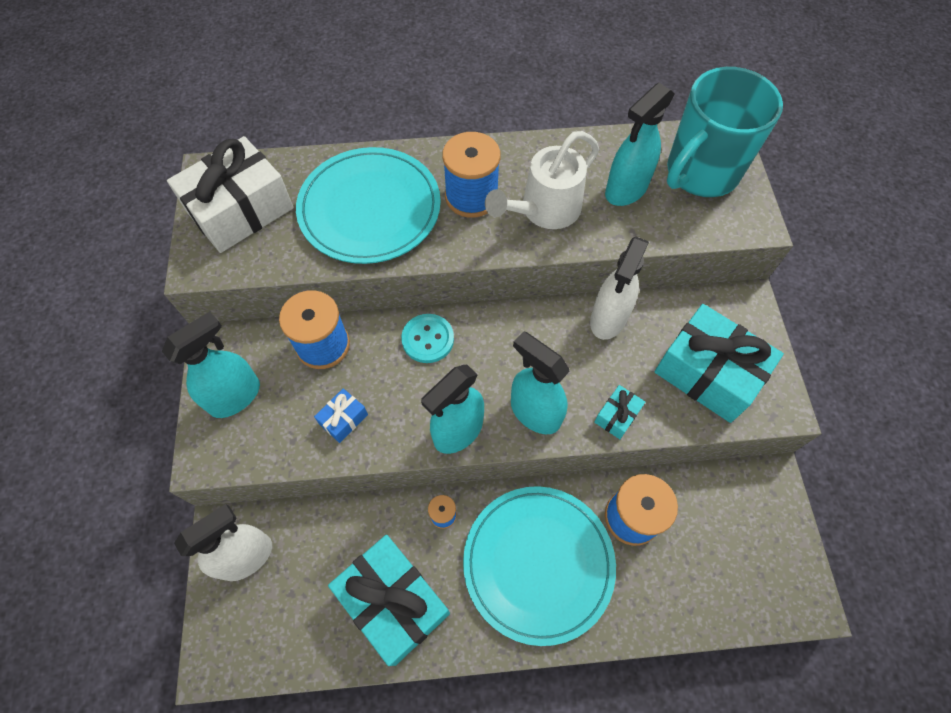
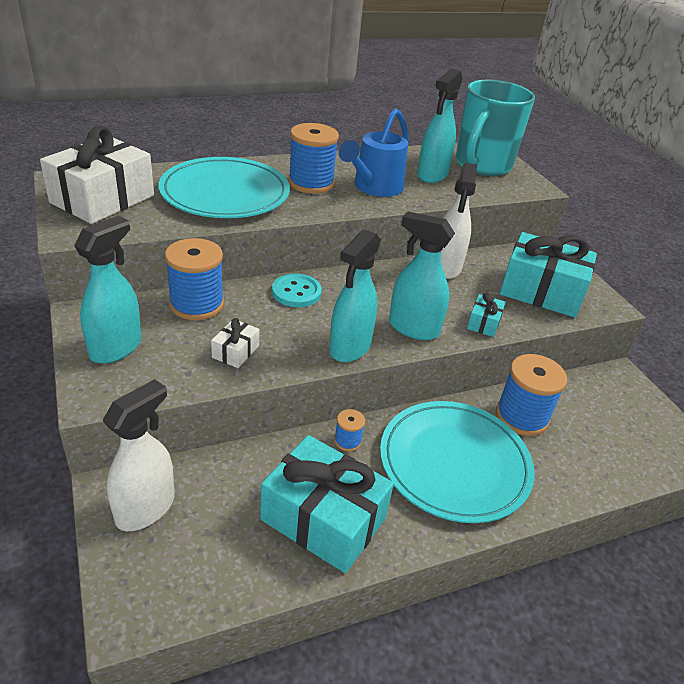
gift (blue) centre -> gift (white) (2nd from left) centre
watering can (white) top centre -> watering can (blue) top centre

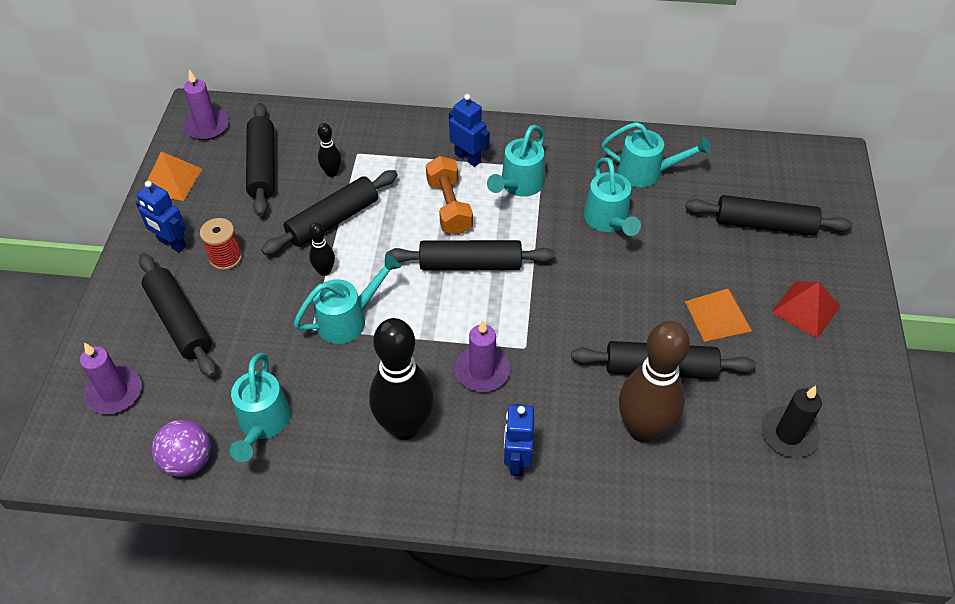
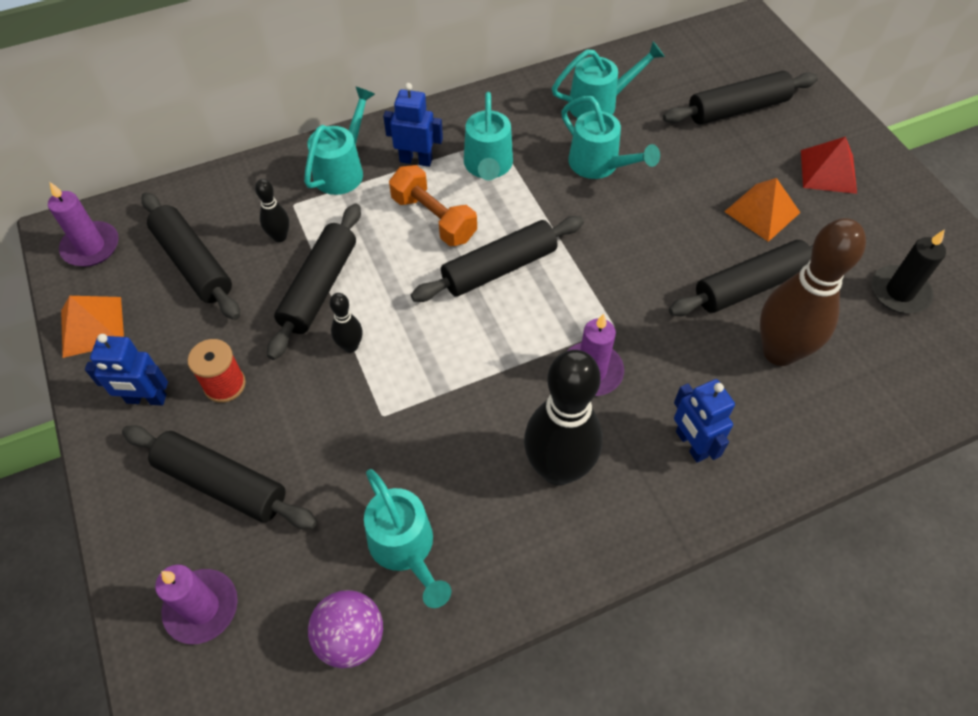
watering can (turquoise) (2nd from left in the first image) centre -> watering can (turquoise) (1st from left) top centre, move

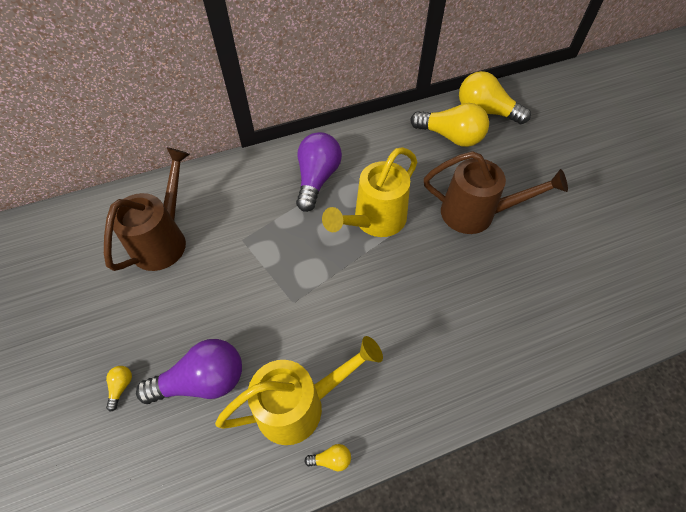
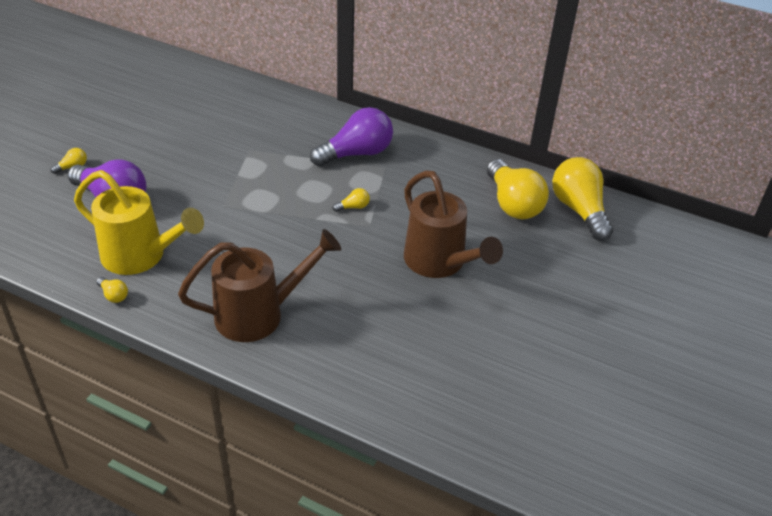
watering can (brown) (1st from left) middle left -> watering can (brown) (1st from left) centre, move
watering can (yellow) (2nd from left) centre -> light bulb (yellow) (3rd from left) centre

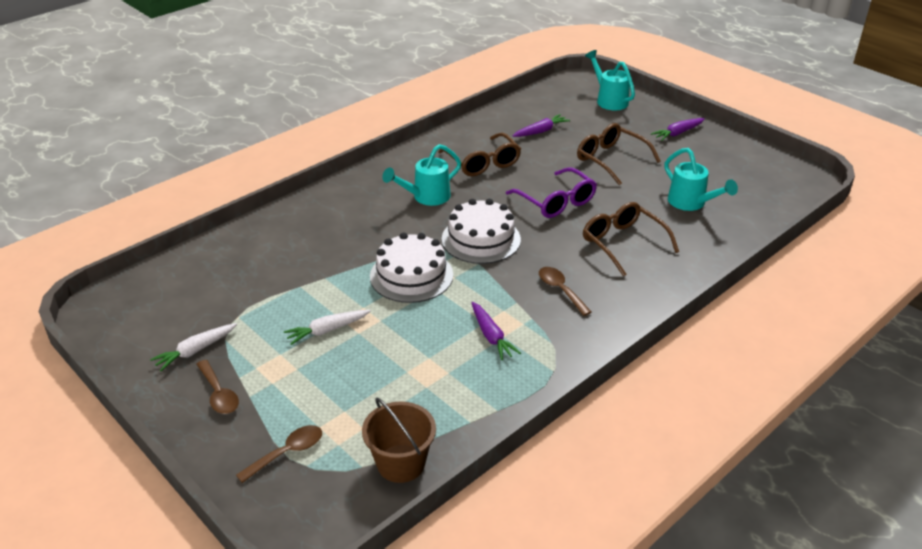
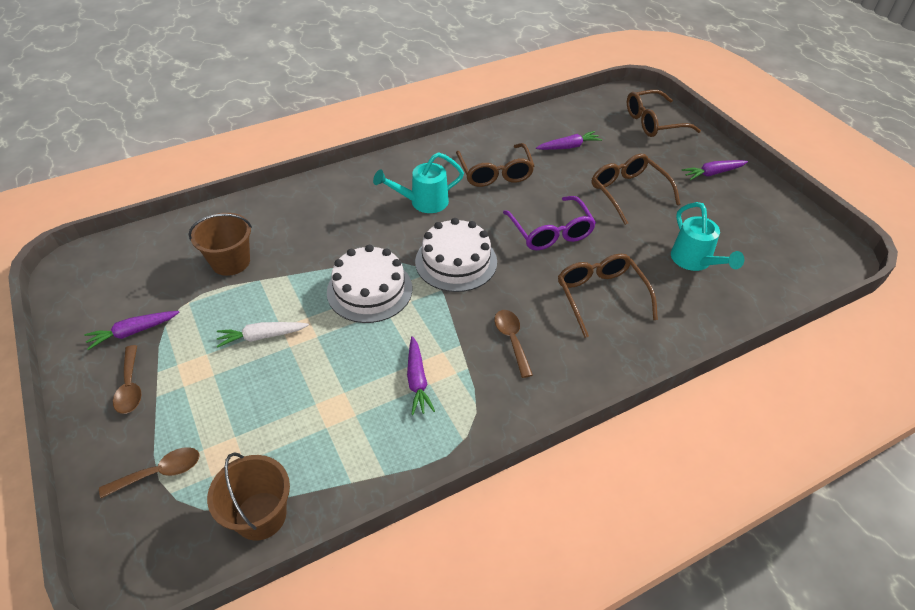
carrot (white) (1st from left) middle left -> carrot (purple) (1st from left) middle left
watering can (turquoise) (2nd from left) top centre -> glasses (brown) (4th from left) top right
none -> bucket (brown) (1st from left) middle left

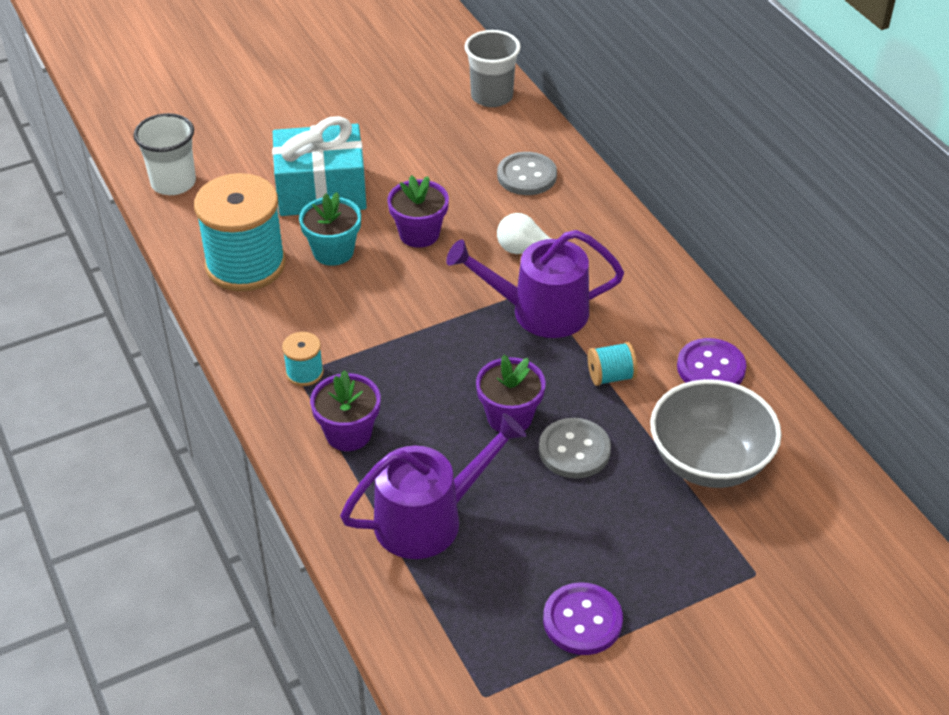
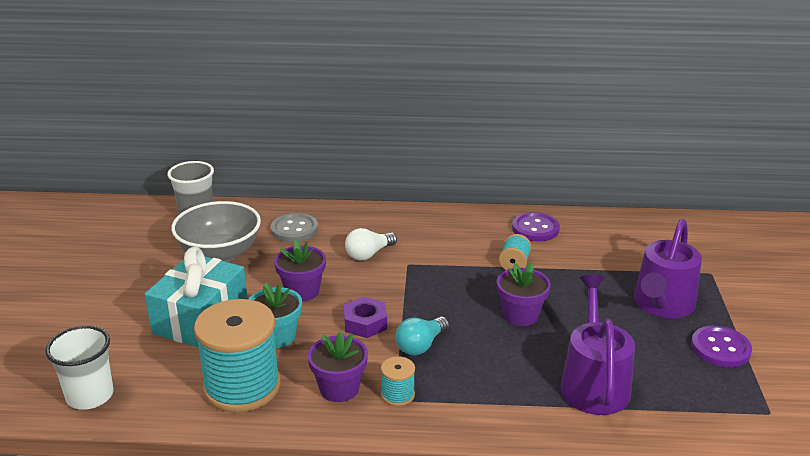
flower pot (purple) (1st from left in the first image) centre -> flower pot (purple) (2nd from left) bottom centre, move
watering can (purple) (2nd from left) centre -> watering can (purple) (2nd from left) middle right, move
button (grey) (2nd from left) centre -> none
bowl (grey) middle right -> bowl (grey) middle left, move
none -> nut (purple) bottom centre
none -> light bulb (turquoise) bottom centre

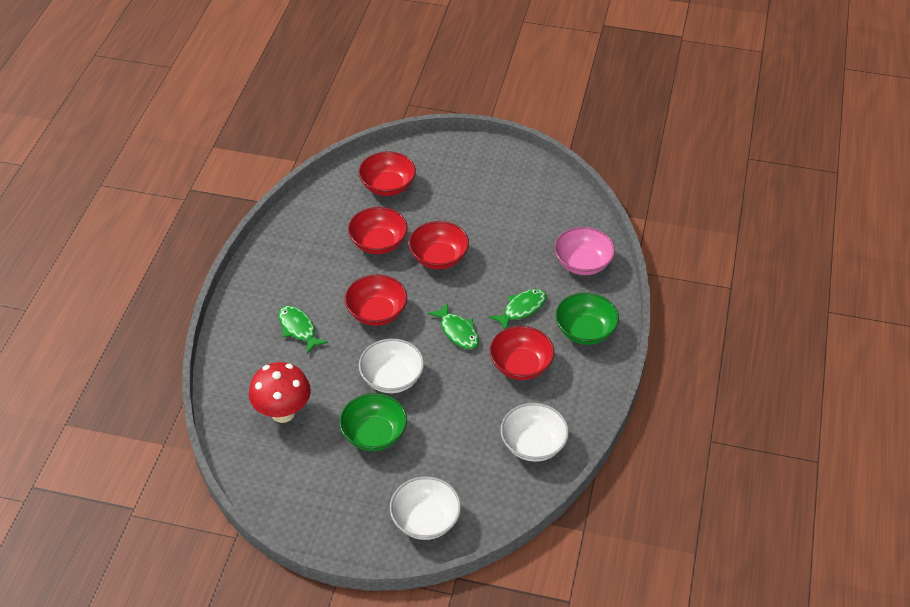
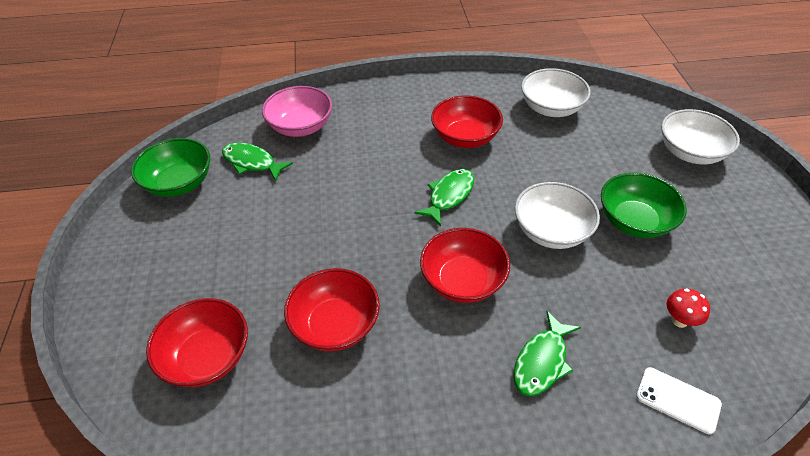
mushroom (red) middle left -> mushroom (red) bottom right, x0.47
bowl (red) (4th from left) centre -> none
fish (green) (3rd from left in the first image) centre -> fish (green) (1st from left) middle left, move
bowl (green) (2nd from left in the first image) centre -> bowl (green) (1st from left) middle left, move
none -> phone (white) bottom right

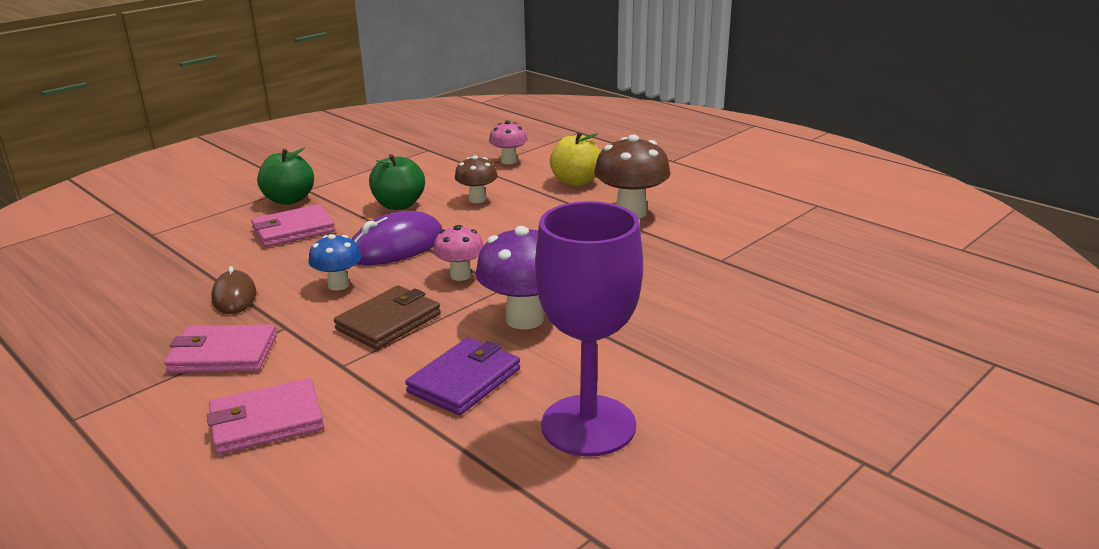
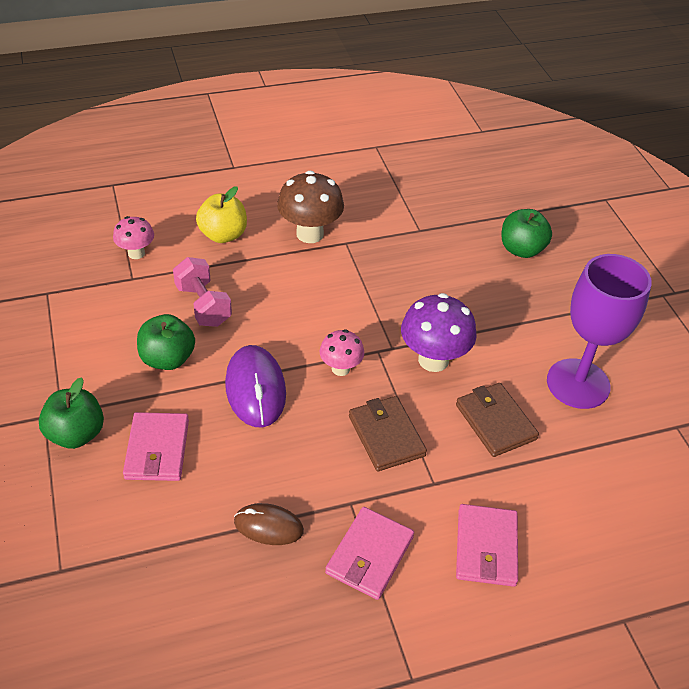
mushroom (blue) middle left -> none
wallet (purple) bottom centre -> wallet (brown) (2nd from left) middle right
mushroom (brown) (1st from left) top centre -> dumbbell (pink) middle left
none -> apple (green) (3rd from left) middle right

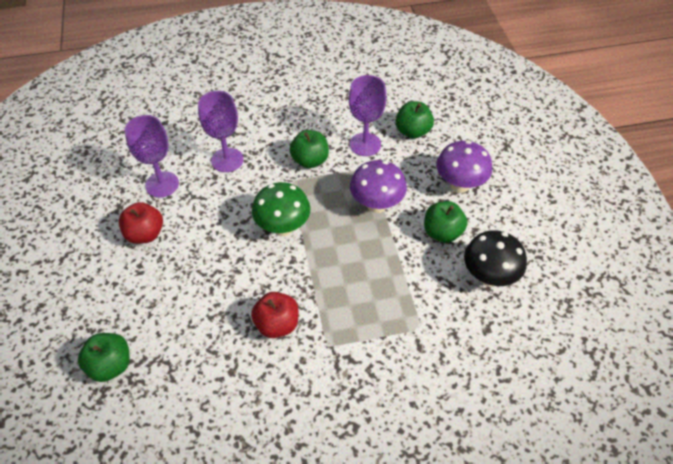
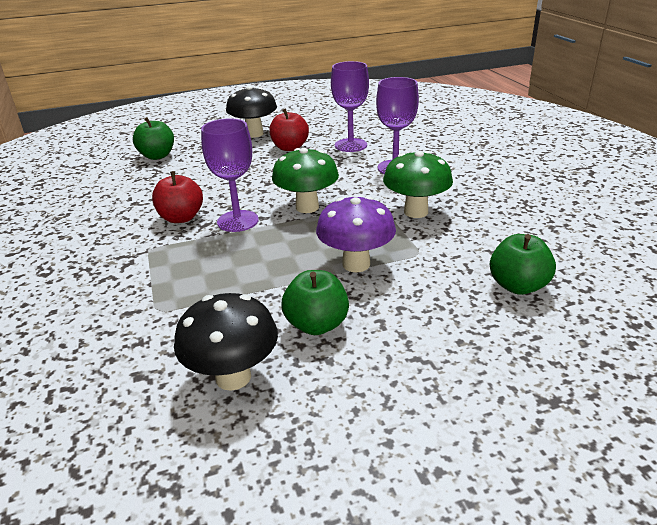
apple (green) (2nd from left) top centre -> mushroom (green) (2nd from left) centre
goblet (purple) (3rd from left in the first image) top centre -> goblet (purple) (1st from left) centre, move
mushroom (purple) (2nd from left) middle right -> none
none -> mushroom (black) (2nd from left) top centre

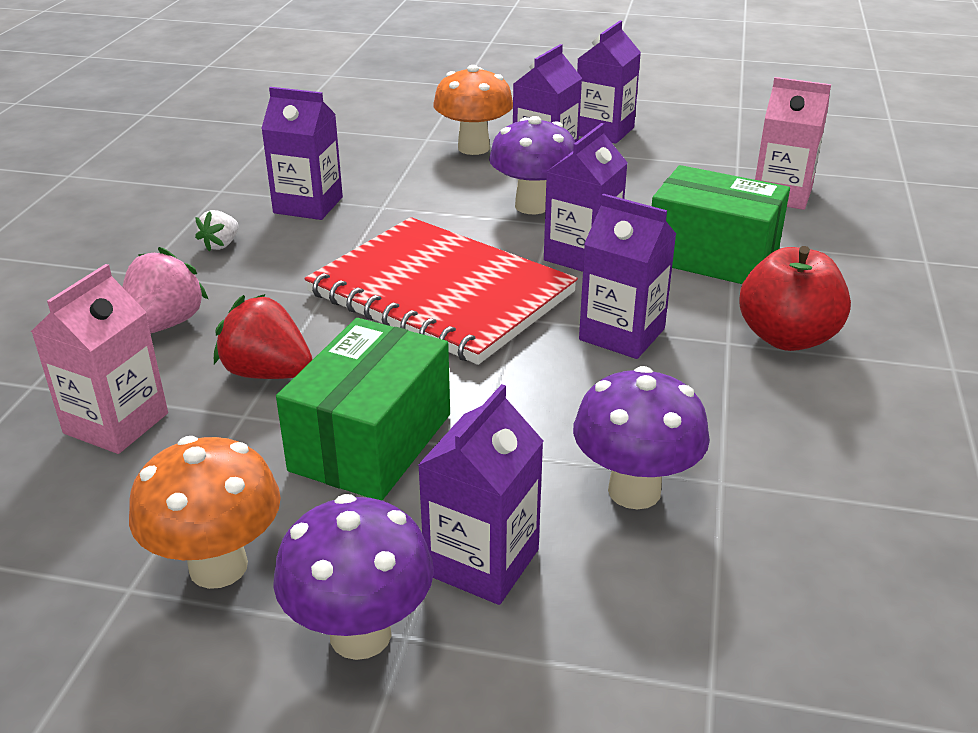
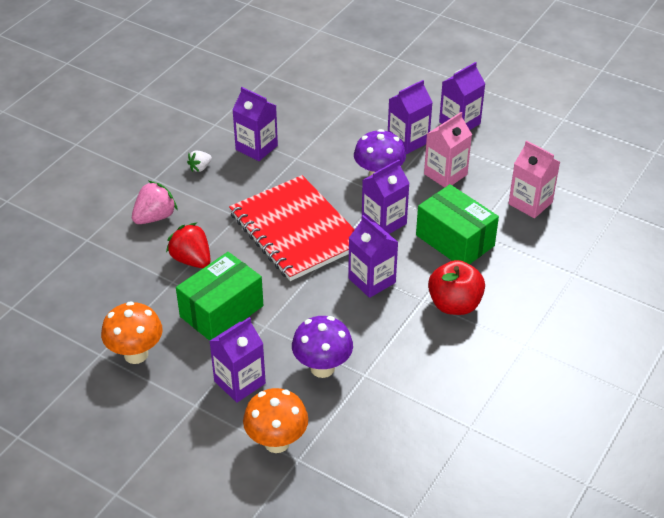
carton (pink) (1st from left) middle left -> carton (pink) (1st from left) top right, move
mushroom (purple) (1st from left) bottom centre -> none
mushroom (orange) (2nd from left) top centre -> mushroom (orange) (2nd from left) bottom centre, move

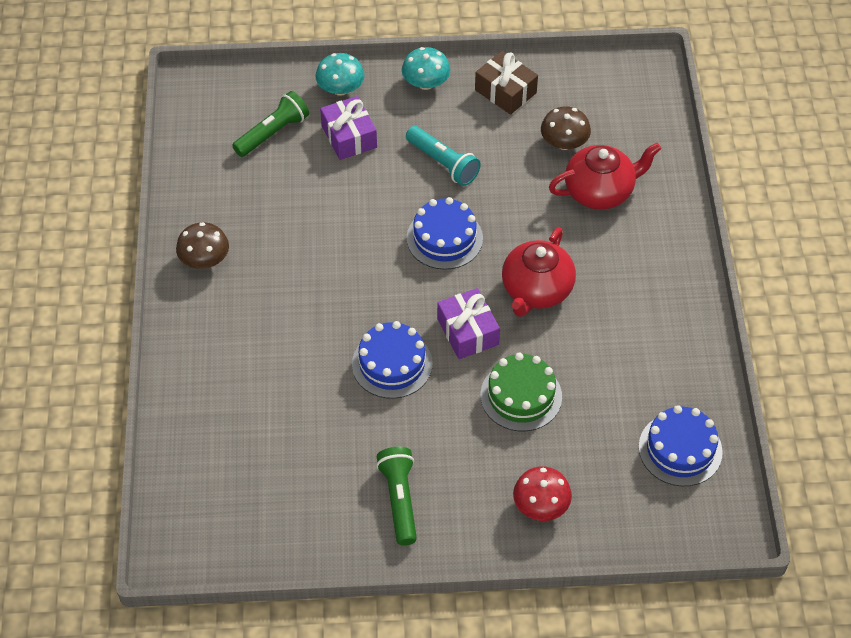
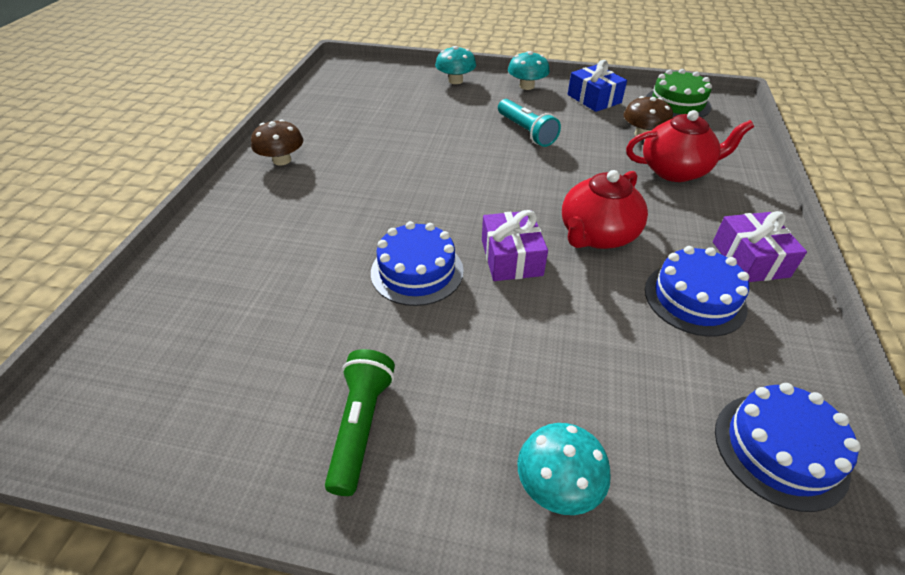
flashlight (green) (1st from left) top left -> none
gift (purple) (1st from left in the first image) top centre -> gift (purple) (2nd from left) middle right, move
cake (blue) (2nd from left) centre -> cake (blue) (2nd from left) middle right, move
gift (brown) top centre -> gift (blue) top centre
cake (green) centre -> cake (green) top right, move
mushroom (red) bottom centre -> mushroom (turquoise) (3rd from left) bottom centre

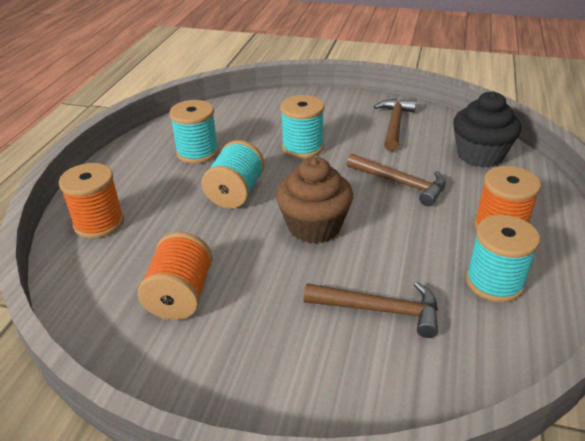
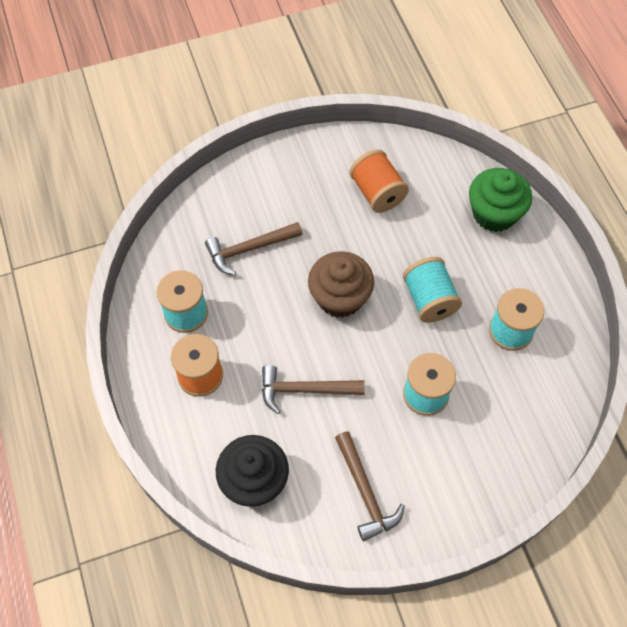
spool (orange) (1st from left) middle left -> cupcake (green) top right

